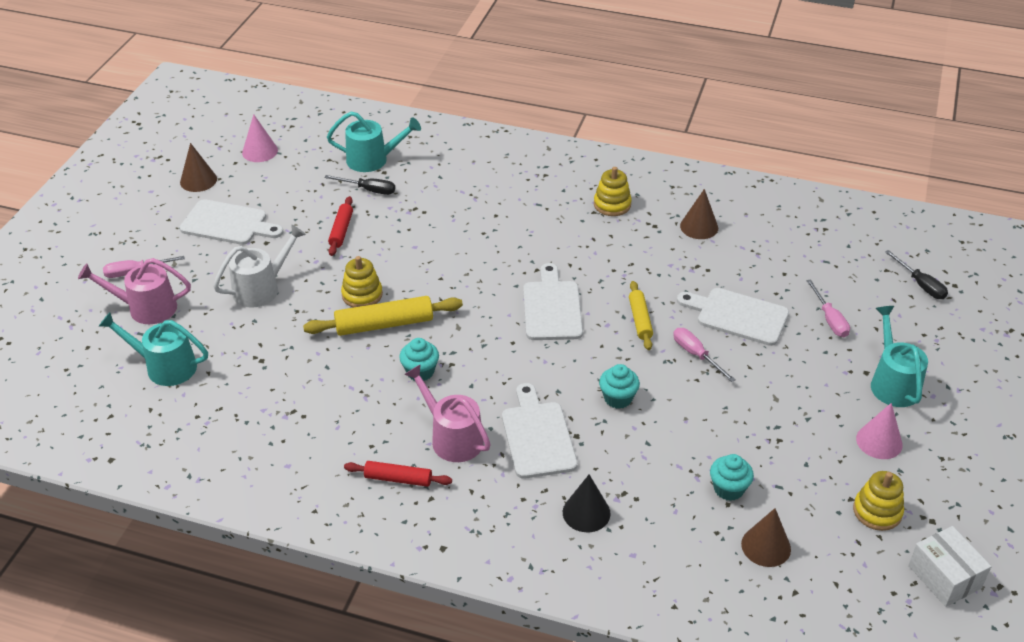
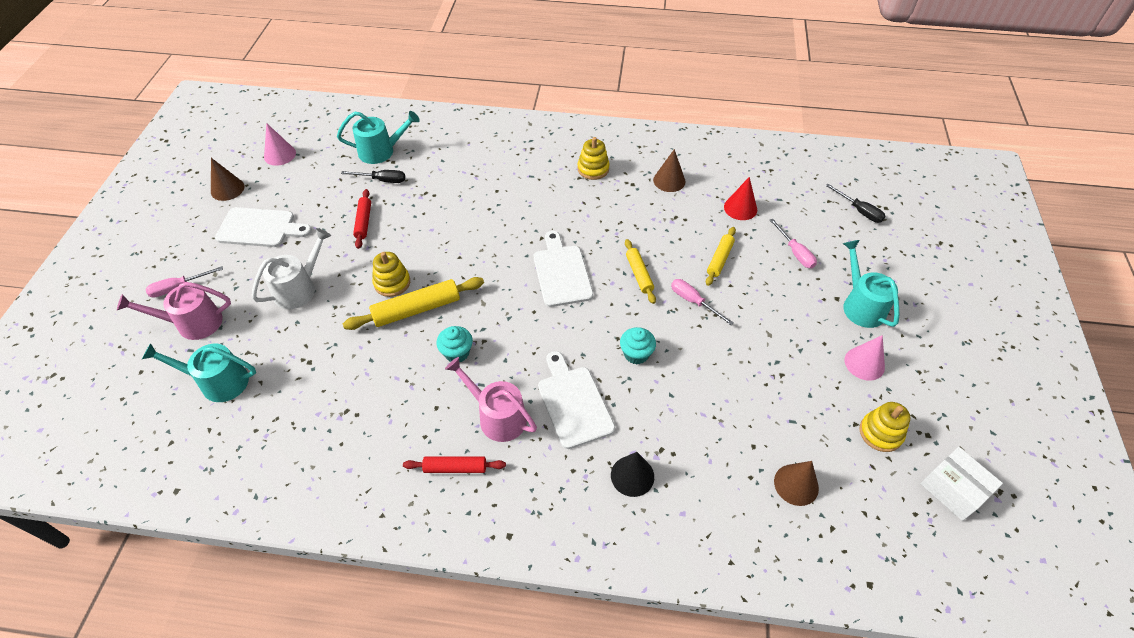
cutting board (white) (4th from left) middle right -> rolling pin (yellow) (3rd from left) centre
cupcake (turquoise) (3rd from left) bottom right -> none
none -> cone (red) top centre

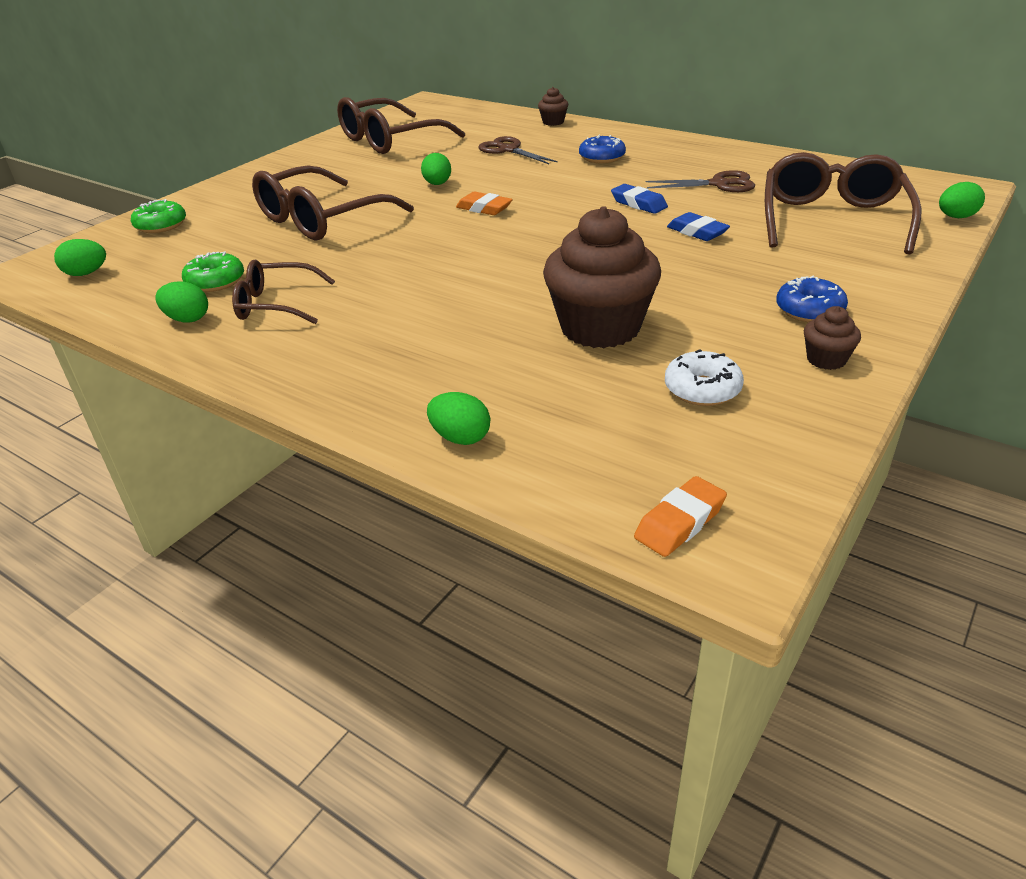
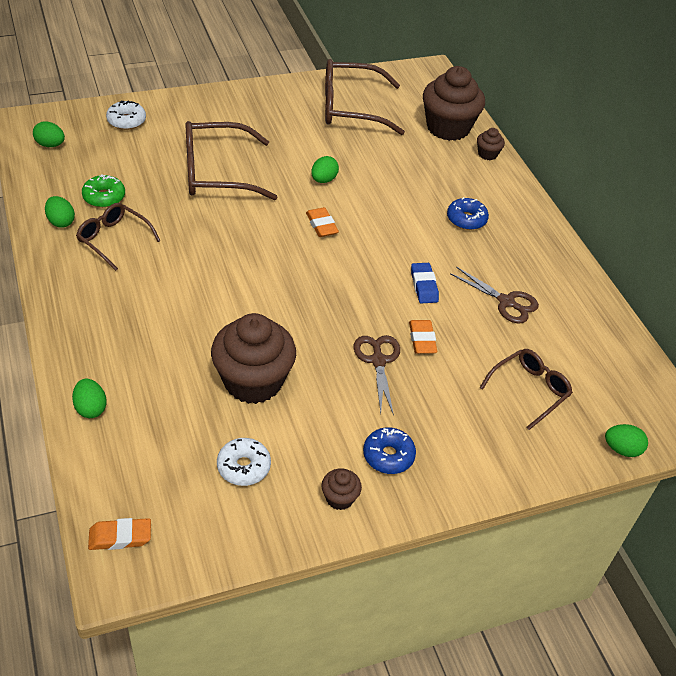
donut (green) (1st from left) top left -> donut (white) (1st from left) top left
scissors (brown) (1st from left) top centre -> scissors (brown) (1st from left) centre, move
eraser (blue) (2nd from left) top right -> eraser (orange) (3rd from left) centre
glasses (brown) (4th from left) top right -> glasses (brown) (4th from left) middle right, x0.60
none -> cupcake (brown) (3rd from left) top right

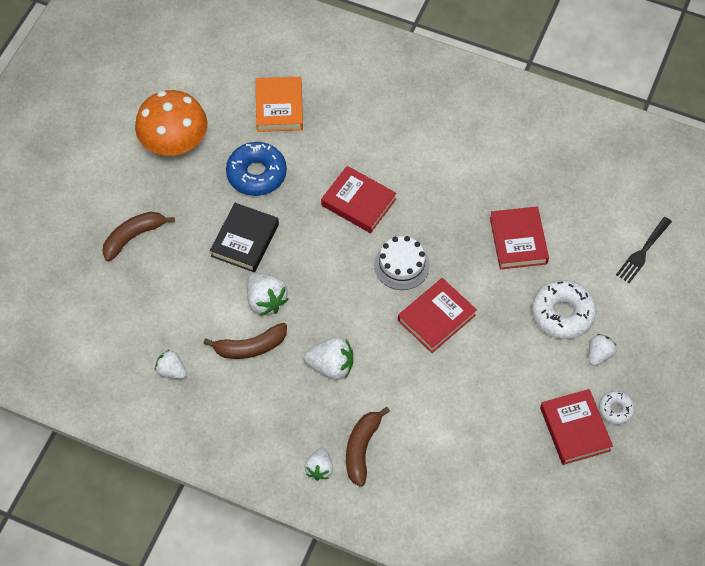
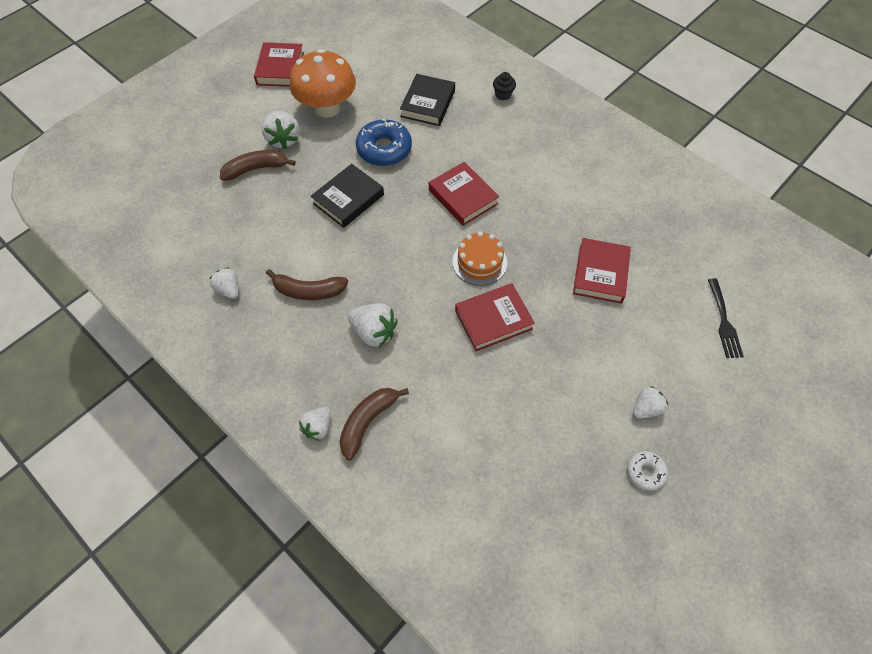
strawberry (white) (2nd from left) centre -> strawberry (white) (2nd from left) top left, move
book (orange) top centre -> book (black) (2nd from left) top centre
cake (white) centre -> cake (orange) centre
donut (white) (1st from left) middle right -> none
book (red) (4th from left in the first image) bottom right -> book (red) (1st from left) top left, move
fork (black) middle right, 60 degrees counterclockwise
none -> cupcake (black) top centre

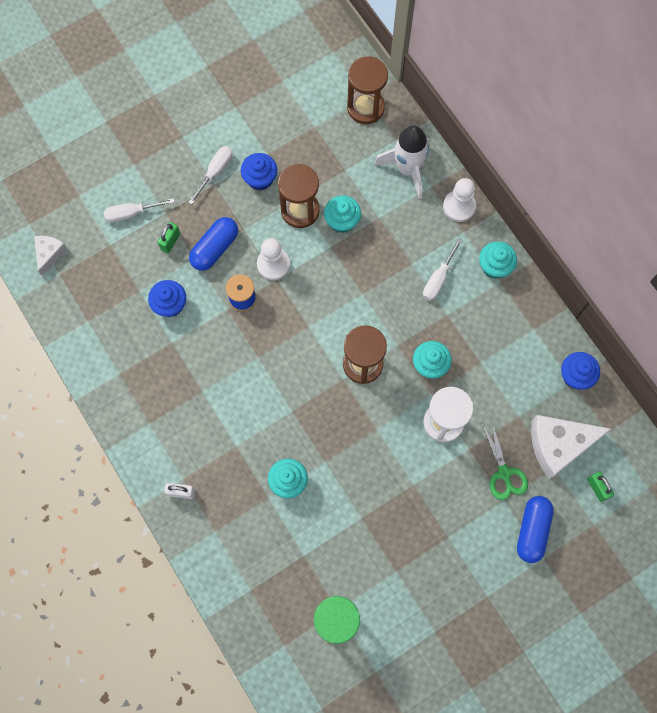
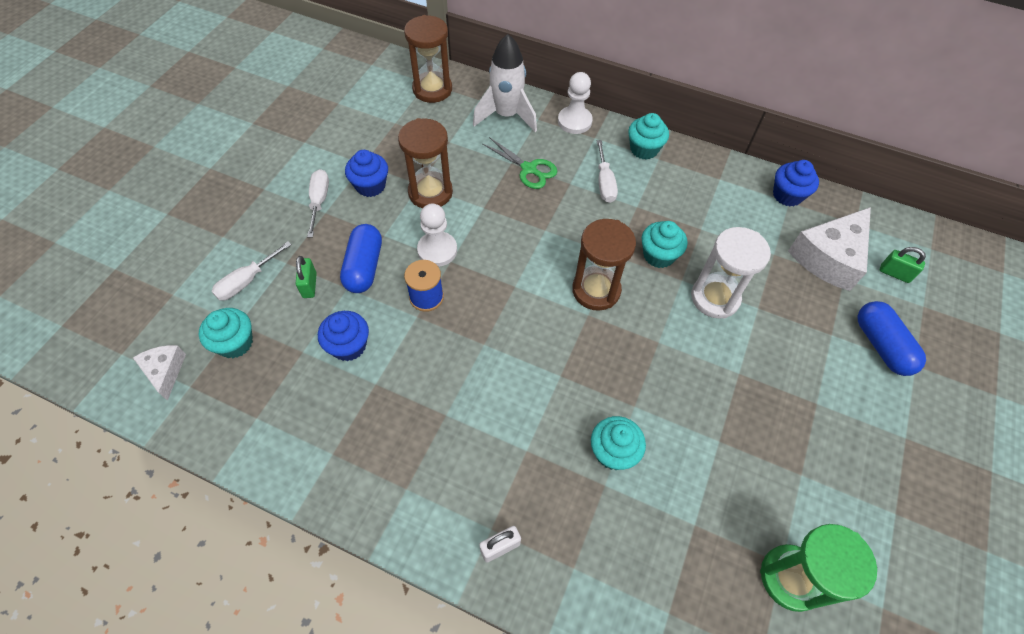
cupcake (turquoise) (2nd from left in the first image) top centre -> cupcake (turquoise) (1st from left) middle left, move
scissors (green) middle right -> scissors (green) top centre, move

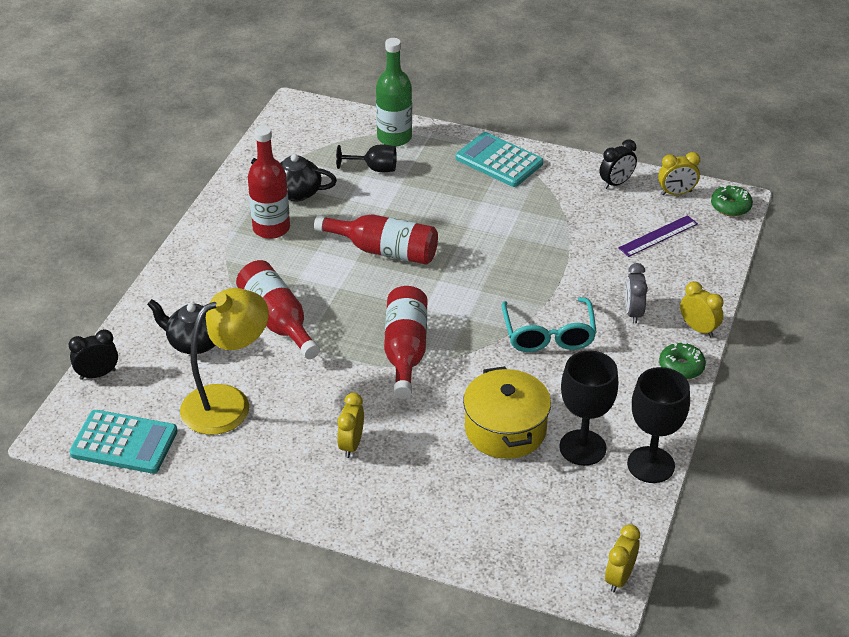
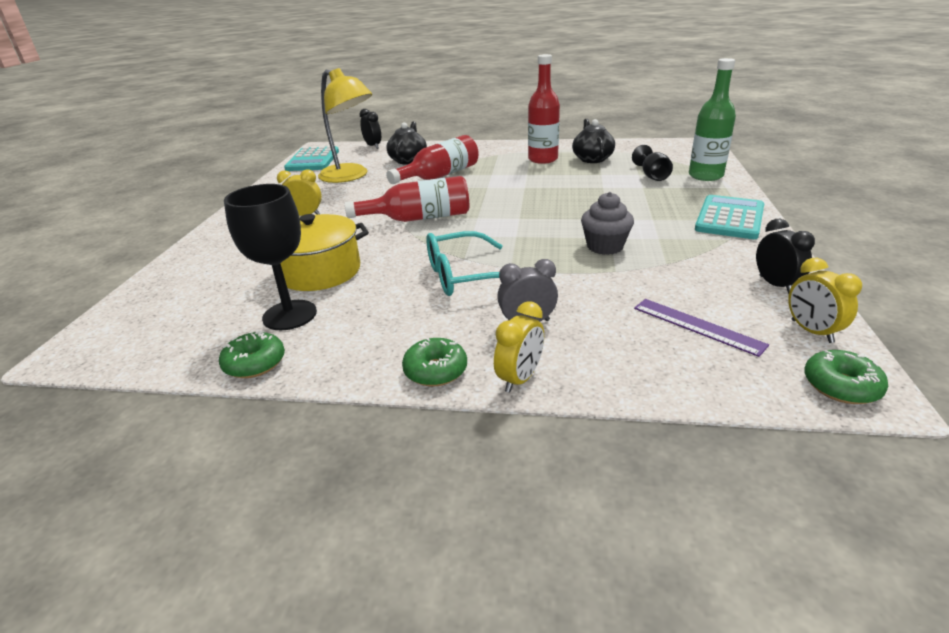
bottle (red) (3rd from left) centre -> none
clock (black) (2nd from left) top right -> clock (black) (2nd from left) middle right, 150 degrees counterclockwise
clock (yellow) (2nd from left) bottom right -> none
goblet (black) (3rd from left) bottom right -> donut (green) (1st from left) middle left
none -> cupcake (grey) centre

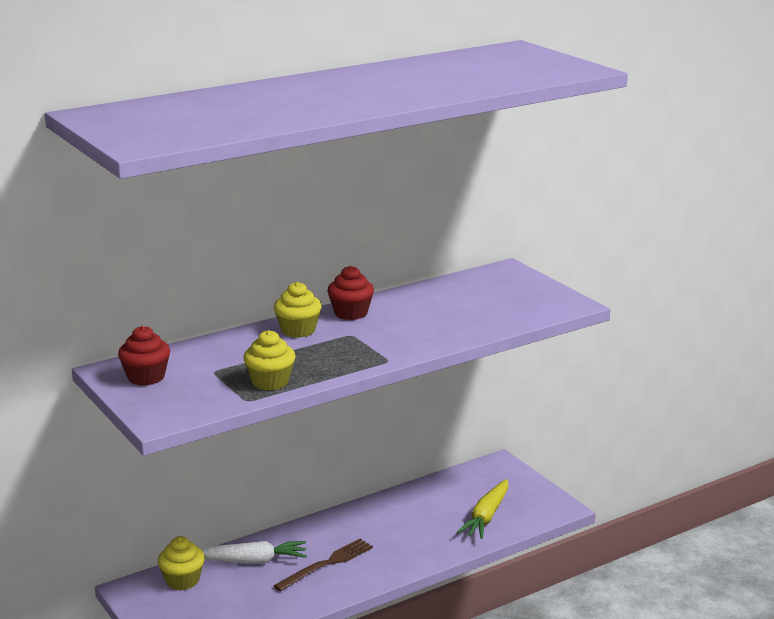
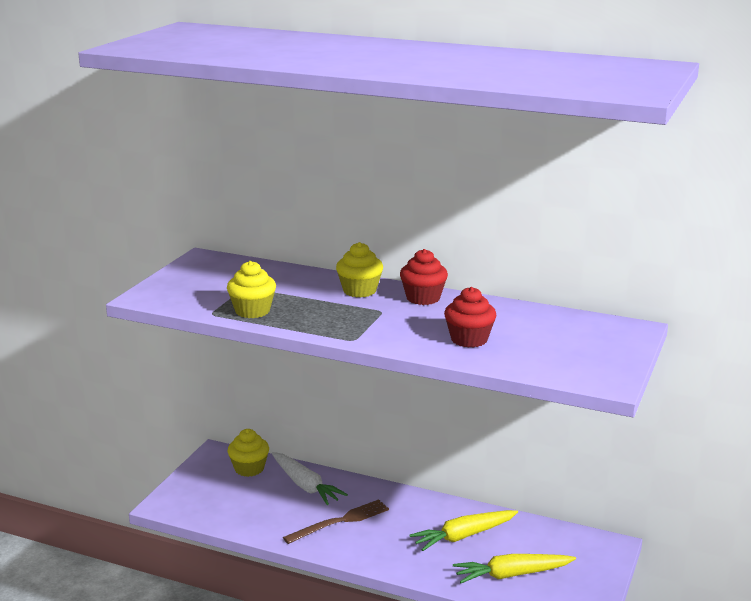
cupcake (red) (1st from left in the first image) middle left -> cupcake (red) (2nd from left) centre, move
fork (brown) bottom centre, 45 degrees counterclockwise
none -> carrot (yellow) (1st from left) bottom centre

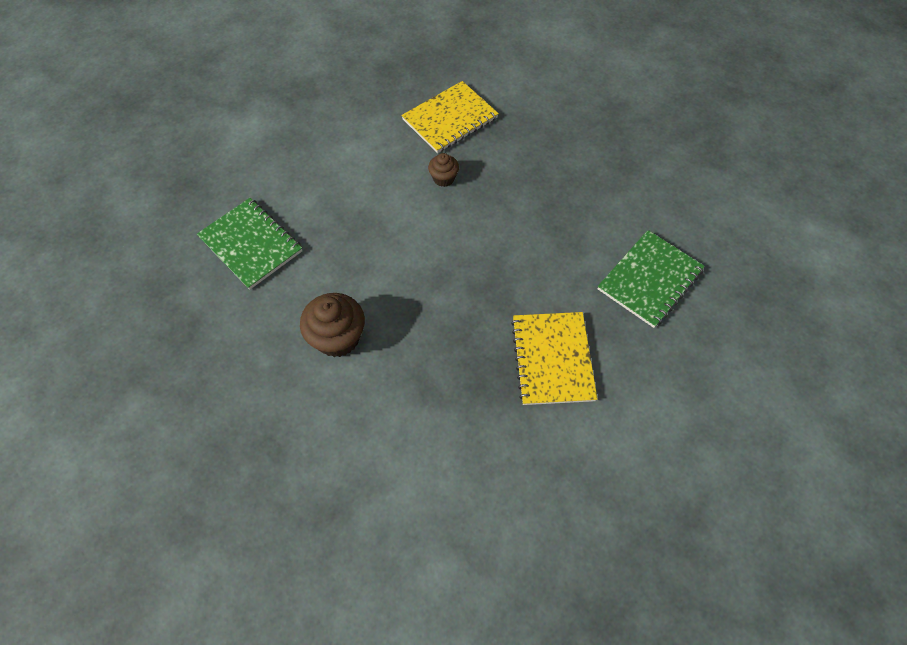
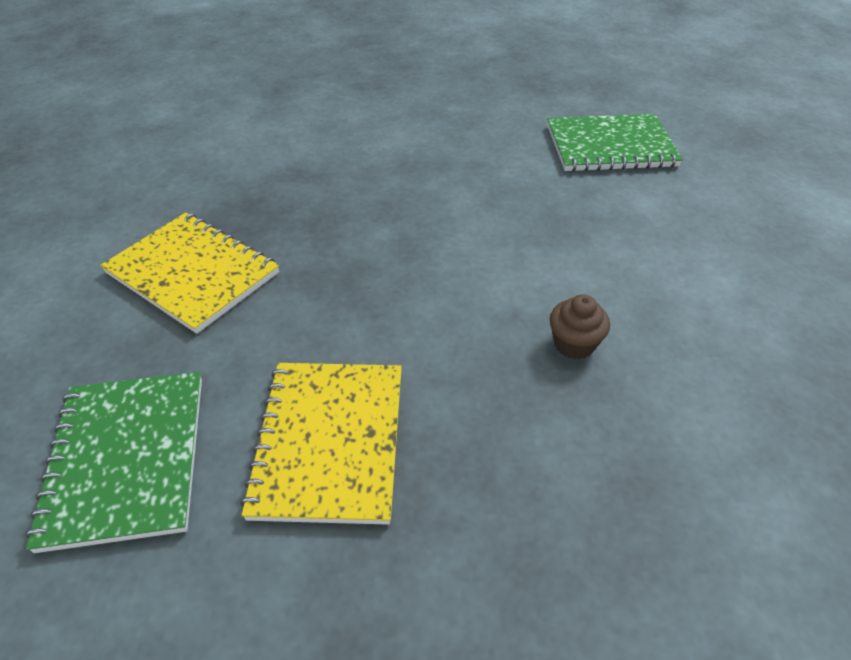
cupcake (brown) (1st from left) centre -> none
notebook (yellow) (1st from left in the first image) top centre -> notebook (yellow) (2nd from left) bottom centre, move

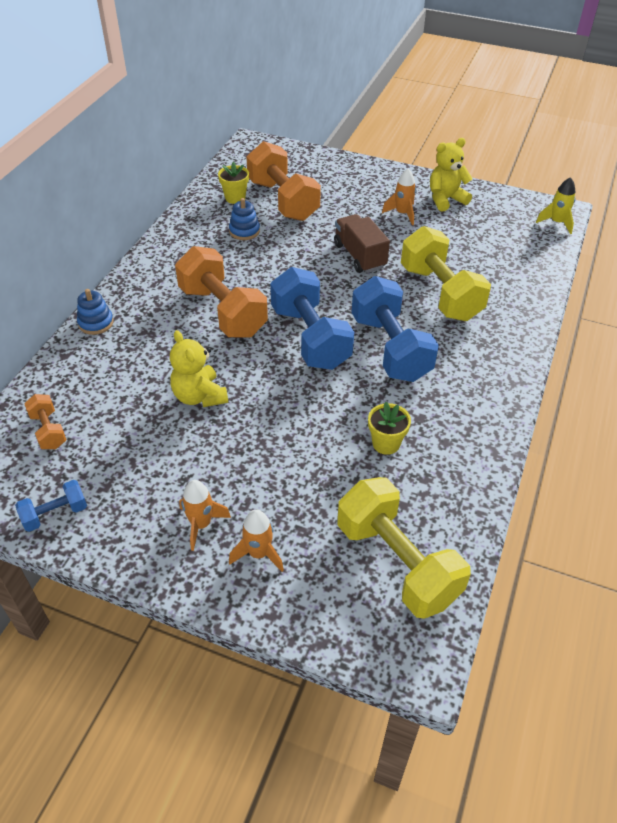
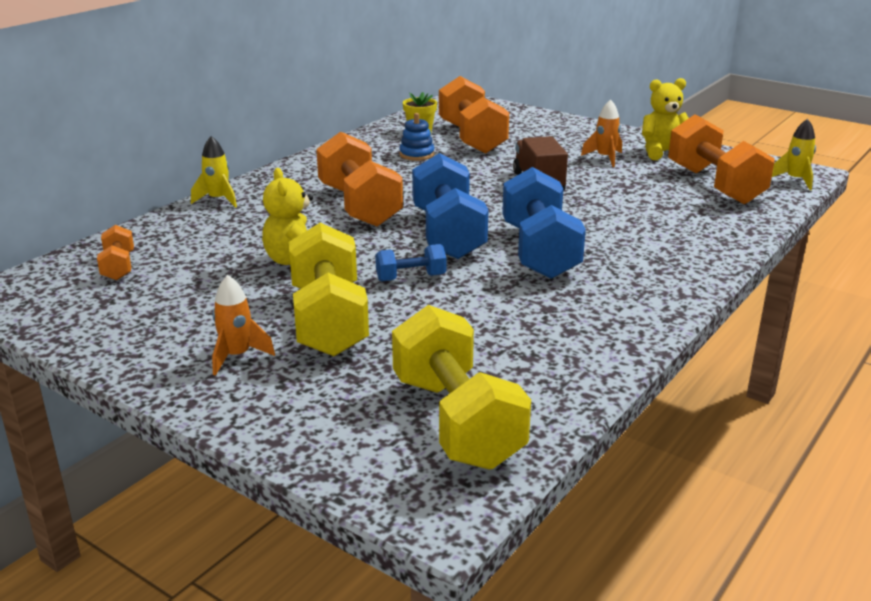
dumbbell (blue) (1st from left) middle left -> dumbbell (blue) (1st from left) centre, move
stacking toy (blue) (1st from left) middle left -> rocket (yellow) (1st from left) top left
rocket (orange) (2nd from left) centre -> none
flower pot (yellow) (2nd from left) centre -> none
dumbbell (yellow) (2nd from left in the first image) top right -> dumbbell (yellow) (1st from left) centre, move
none -> dumbbell (orange) (4th from left) top right

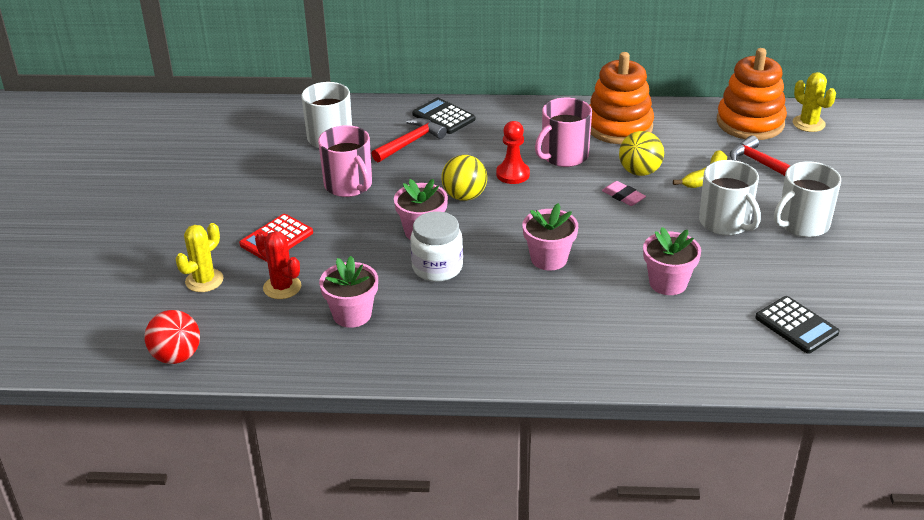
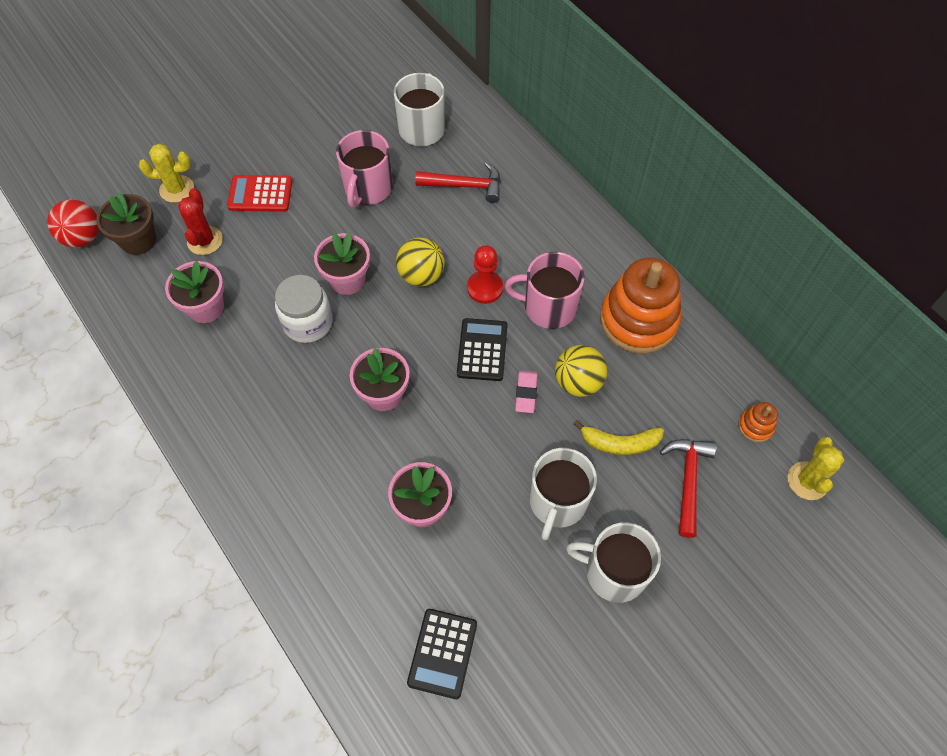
calculator (black) (1st from left in the first image) top centre -> calculator (black) (2nd from left) centre, move
stacking toy (orange) (2nd from left) top right -> stacking toy (orange) (2nd from left) middle right, x0.43
none -> flower pot (brown) top left

